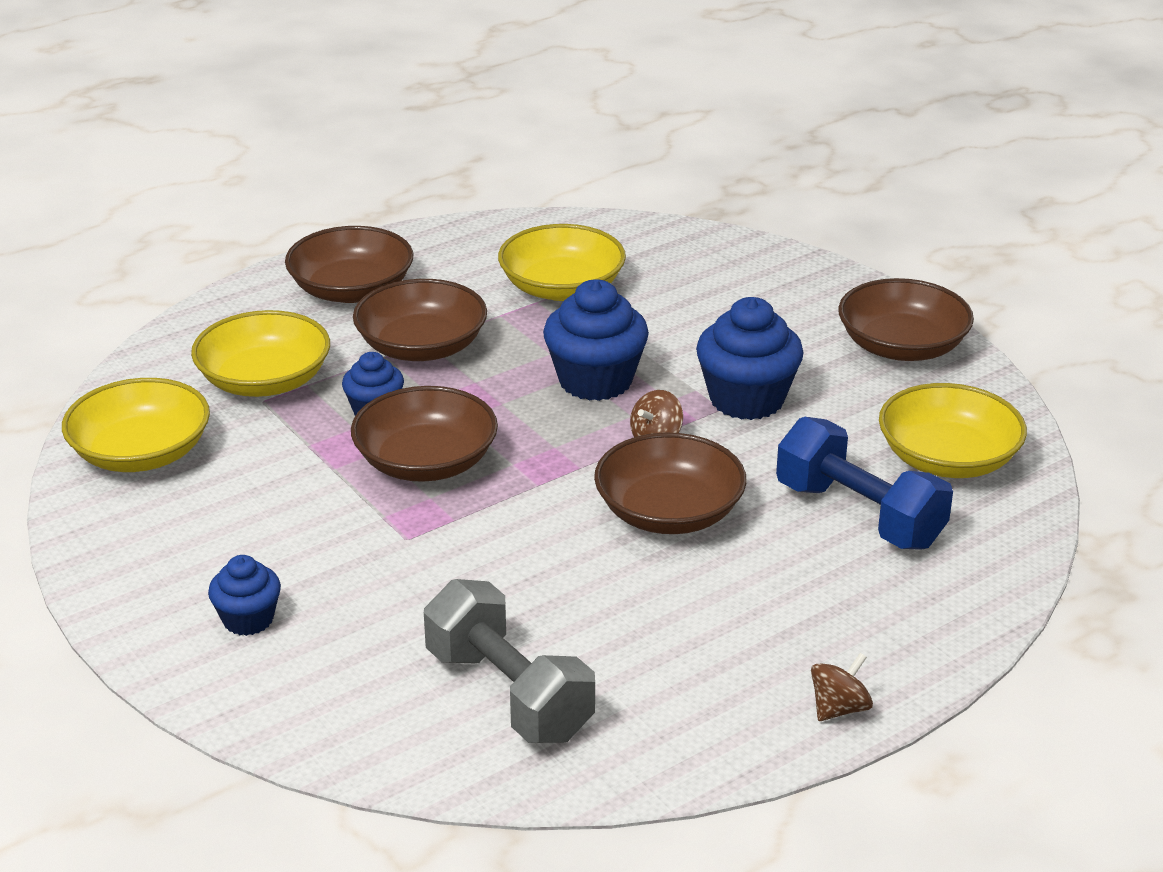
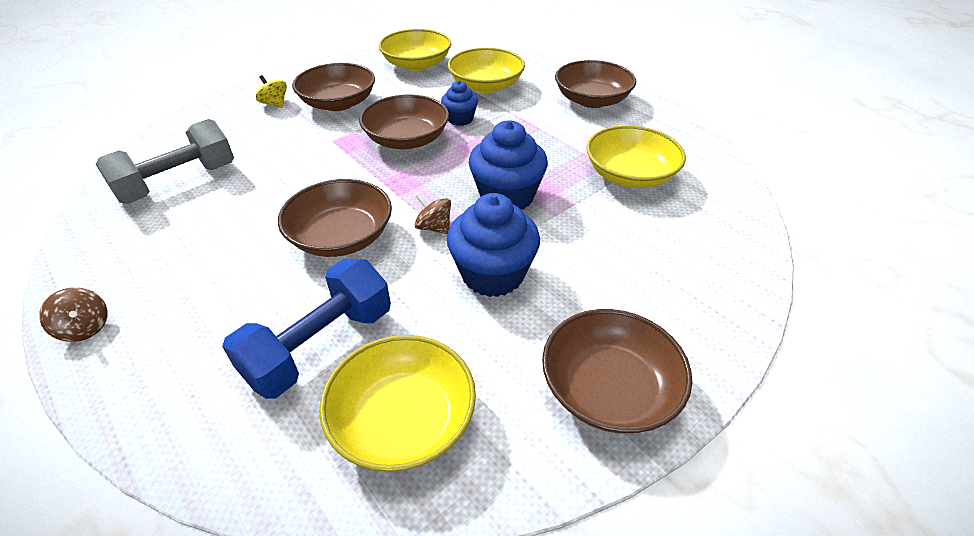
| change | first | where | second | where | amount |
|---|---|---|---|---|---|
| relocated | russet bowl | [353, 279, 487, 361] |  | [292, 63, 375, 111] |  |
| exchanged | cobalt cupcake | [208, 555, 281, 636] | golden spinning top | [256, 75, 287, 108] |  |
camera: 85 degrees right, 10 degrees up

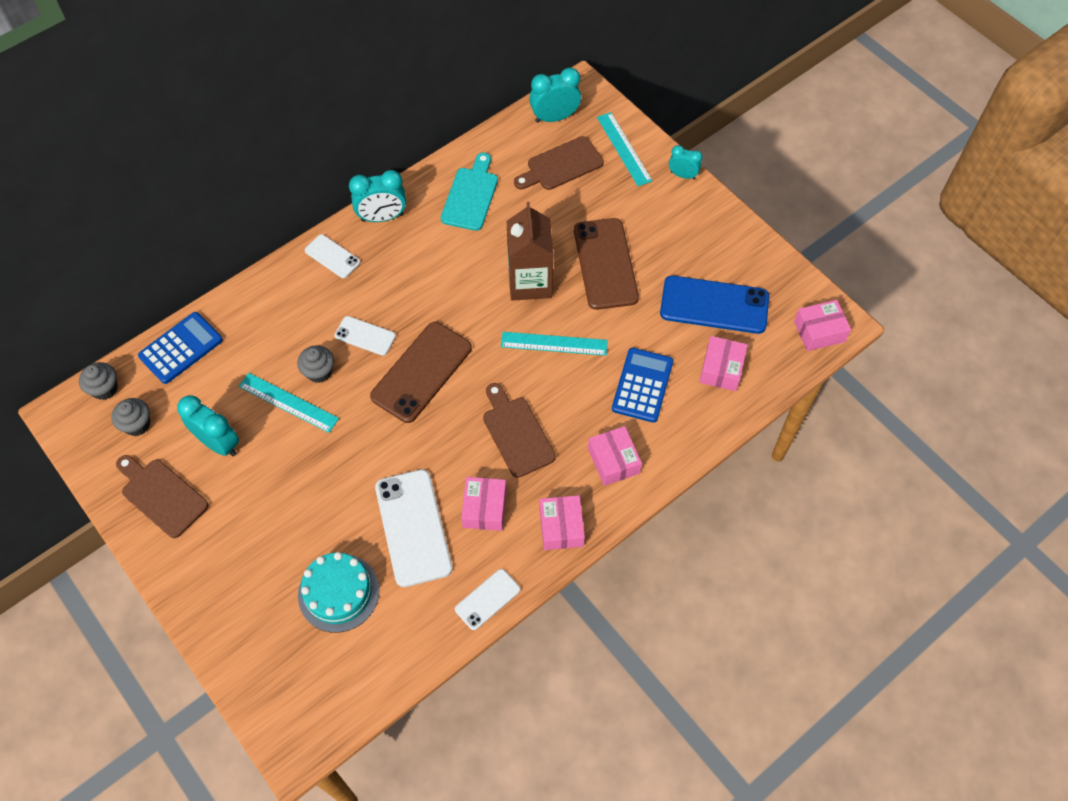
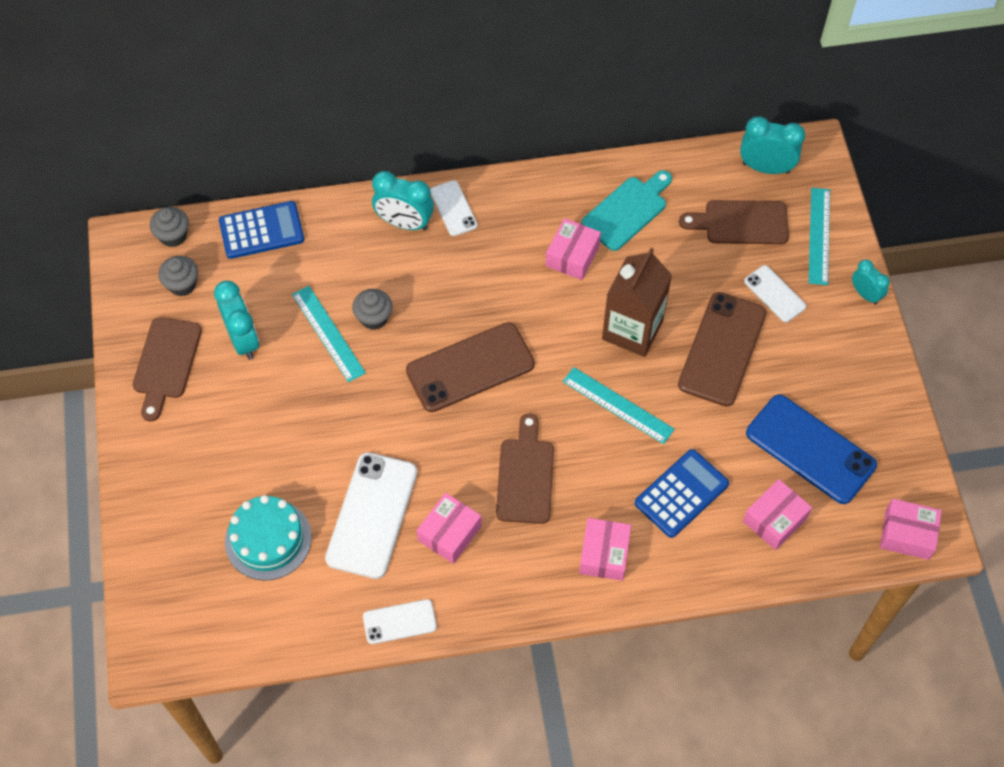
| change | first | where | second | where | amount |
|---|---|---|---|---|---|
| relocated | turquoise clock | [349, 170, 406, 222] |  | [372, 171, 434, 231] |  |
| relocated | pure white mobile phone | [335, 316, 396, 356] |  | [744, 265, 806, 322] |  |
| spun | russet bread board | [116, 455, 209, 538] |  | [133, 317, 202, 421] | 150 degrees counterclockwise |
| relocated | pink package | [540, 495, 585, 550] |  | [546, 218, 601, 280] |  |
camera: 30 degrees right, 0 degrees up

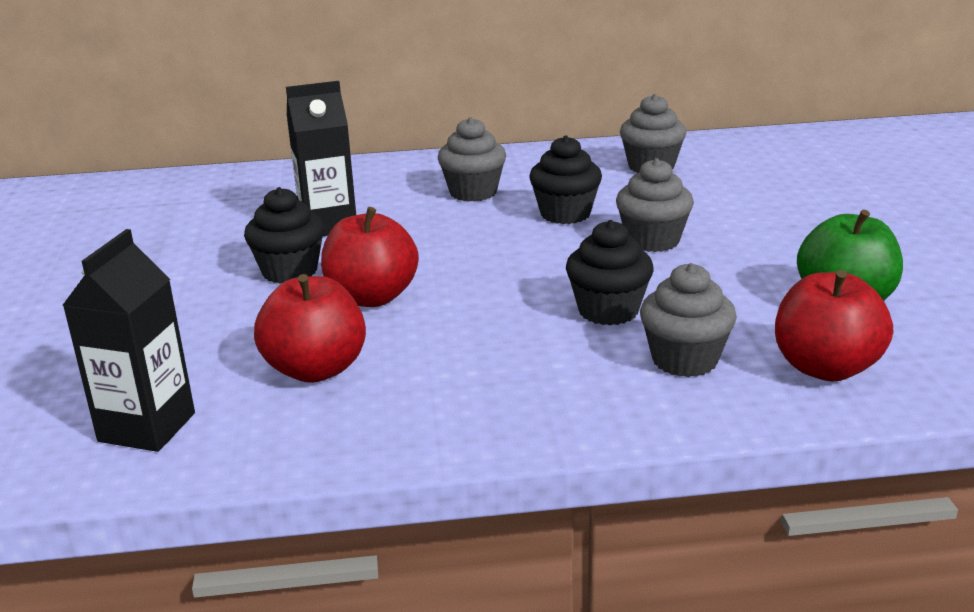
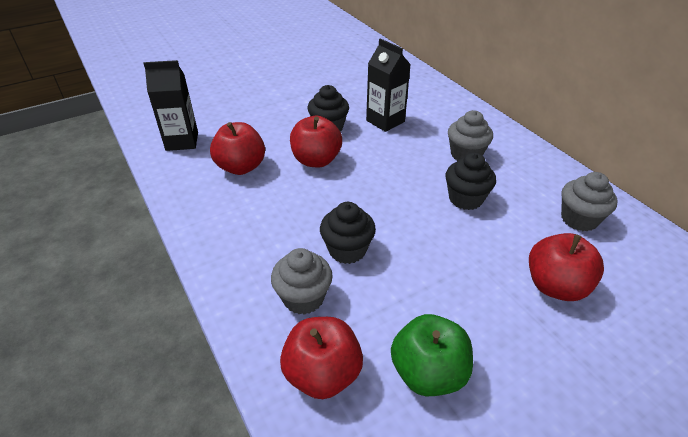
| change | first | where | second | where | amount |
|---|---|---|---|---|---|
| missing | ash-grey cupcake | [616, 158, 694, 252] |  |  |  |
| appeared |  |  | red toy apple | [529, 233, 604, 301] |  |
camera: 65 degrees right, 15 degrees up

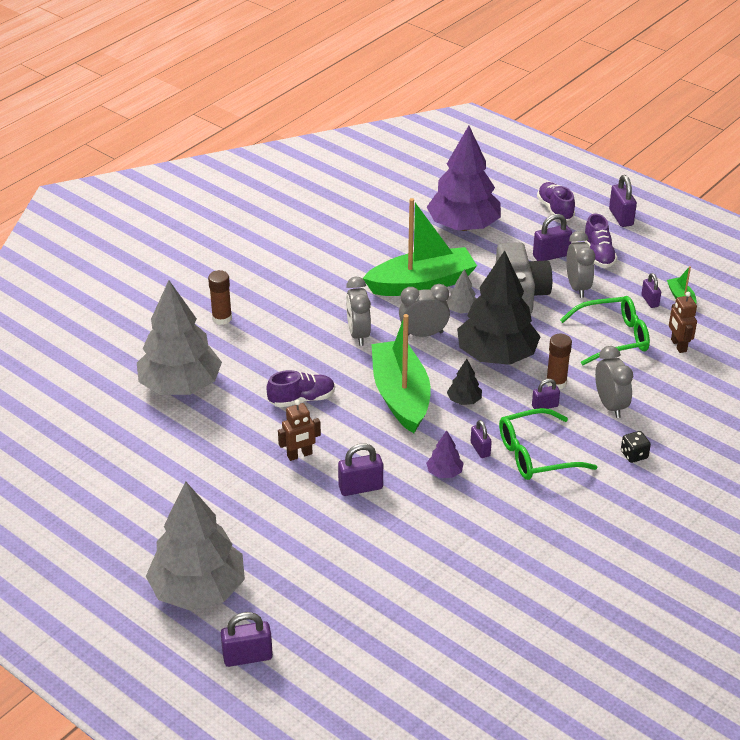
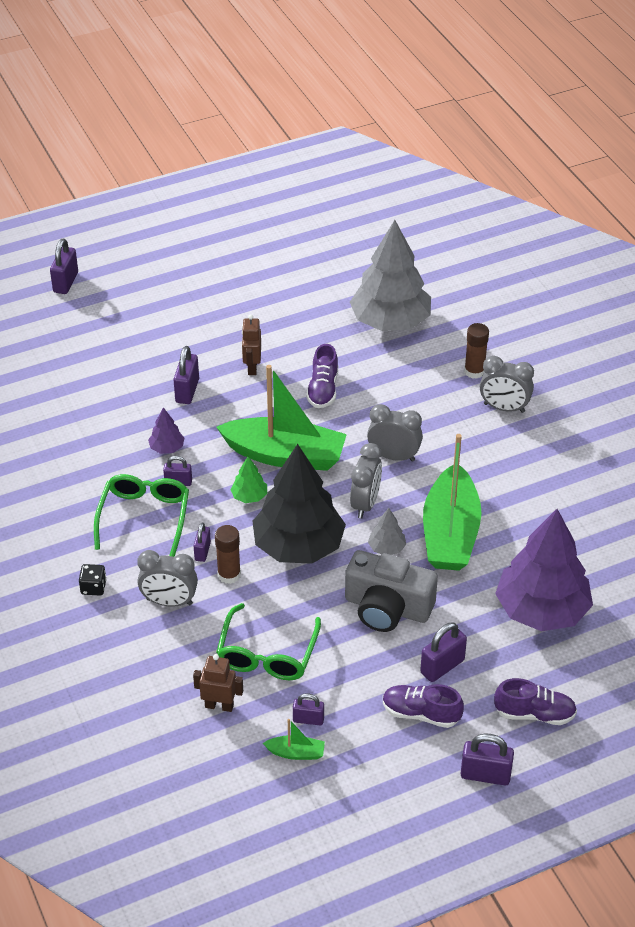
| change | first | where | second | where | amount |
|---|---|---|---|---|---|
| spun | purple small lock | [533, 214, 572, 261] |  | [420, 622, 467, 682] | 45 degrees clockwise |
| relocated | ash-grey clock | [566, 231, 595, 298] |  | [480, 356, 534, 413] |  |
| colour | ebony tree | [447, 359, 482, 405] | emerald tree | [230, 456, 267, 503] |  |
| missing | ash-grey tree | [146, 482, 245, 610] |  |  |  |
camera: 115 degrees right, 5 degrees up

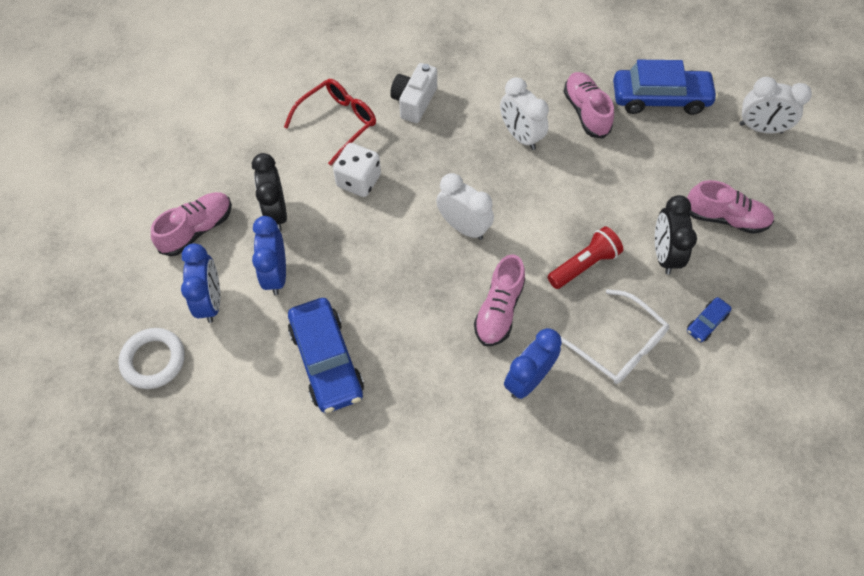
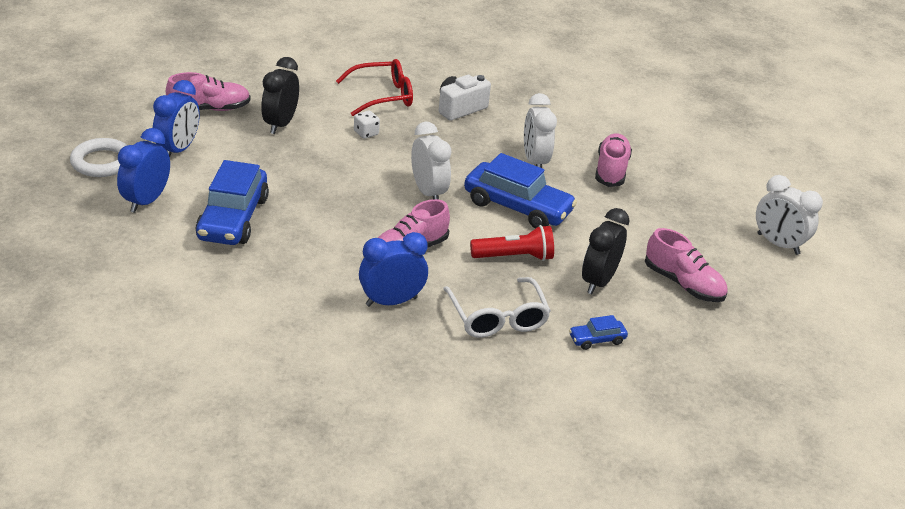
| change | first | where | second | where | amount |
|---|---|---|---|---|---|
| relocated | cobalt car | [613, 60, 718, 115] |  | [464, 153, 577, 229] |  |
| size | pure white game die | [333, 143, 381, 197] |  | [354, 111, 380, 139] | x0.57 |
| relocated | cobalt clock | [252, 216, 286, 295] |  | [117, 128, 170, 213] |  |
camera: 25 degrees right, 25 degrees down

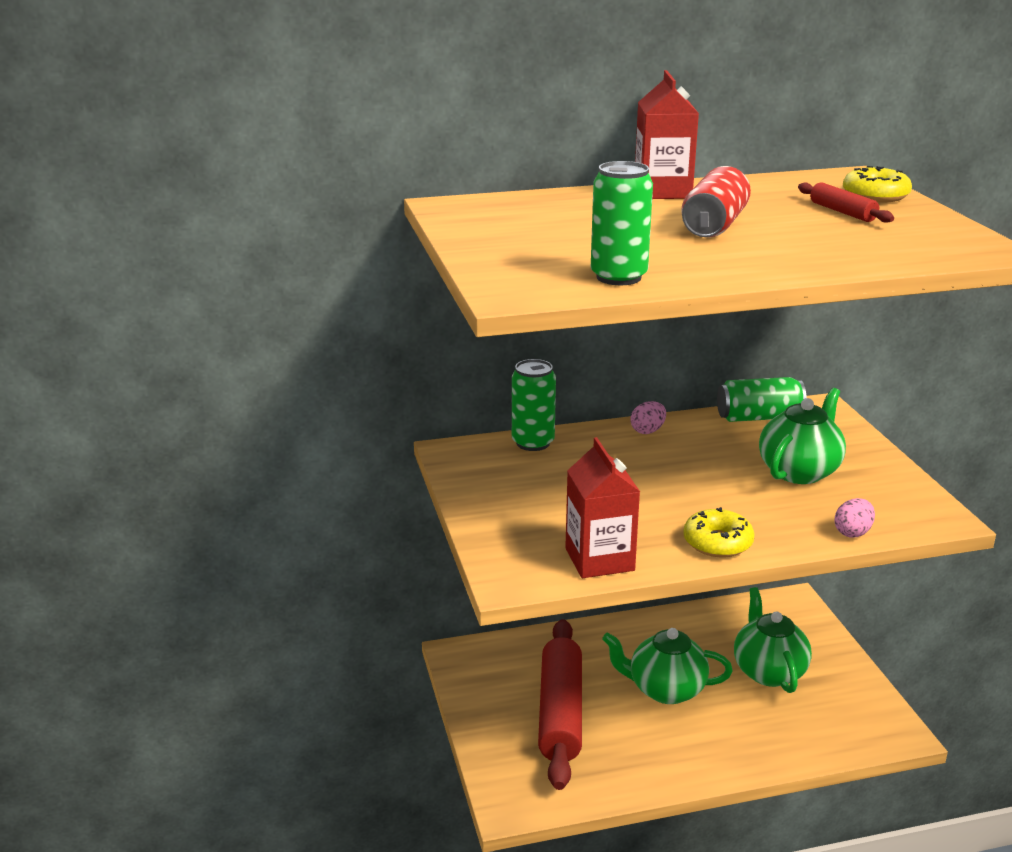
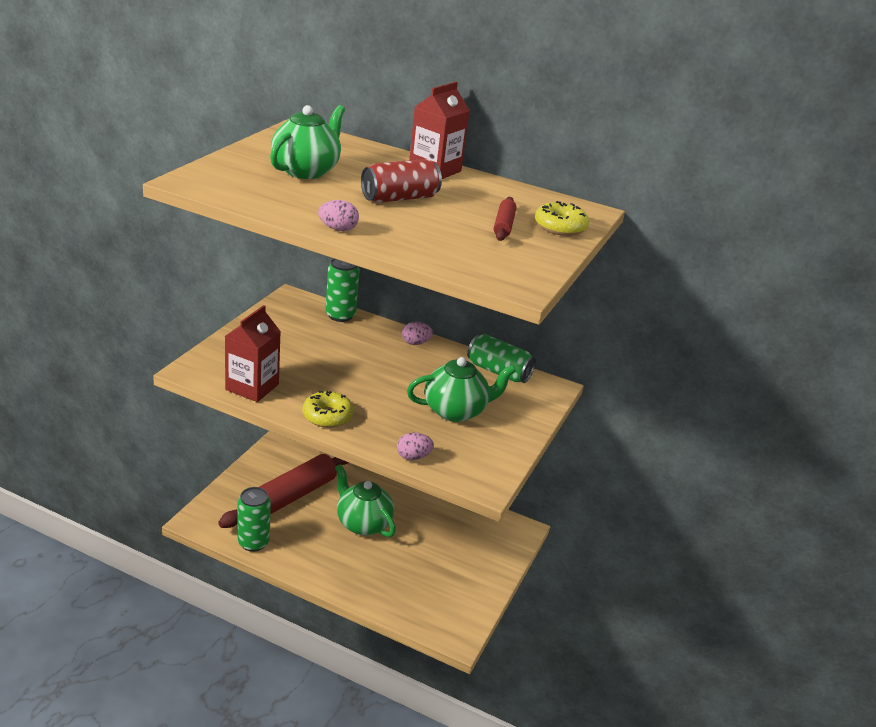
| change | first | where | second | where | amount |
|---|---|---|---|---|---|
| relocated | emerald tin | [591, 161, 653, 285] |  | [237, 487, 271, 552] |  |
| relocated | emerald teapot | [734, 587, 812, 693] |  | [270, 105, 345, 179] |  |
| appeared |  |  | pink egg shape | [318, 200, 359, 231] |  |
camera: 35 degrees right, 5 degrees up

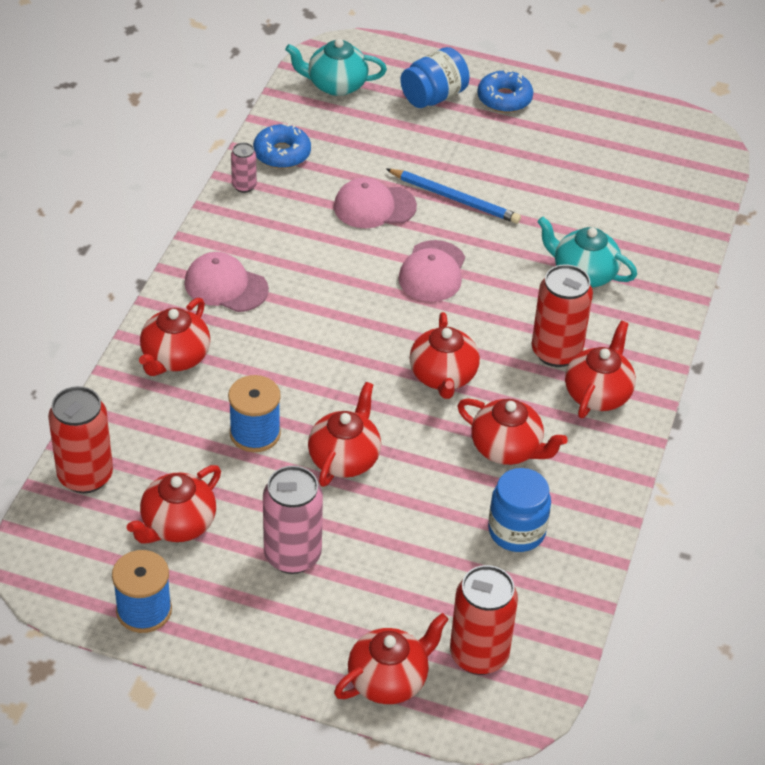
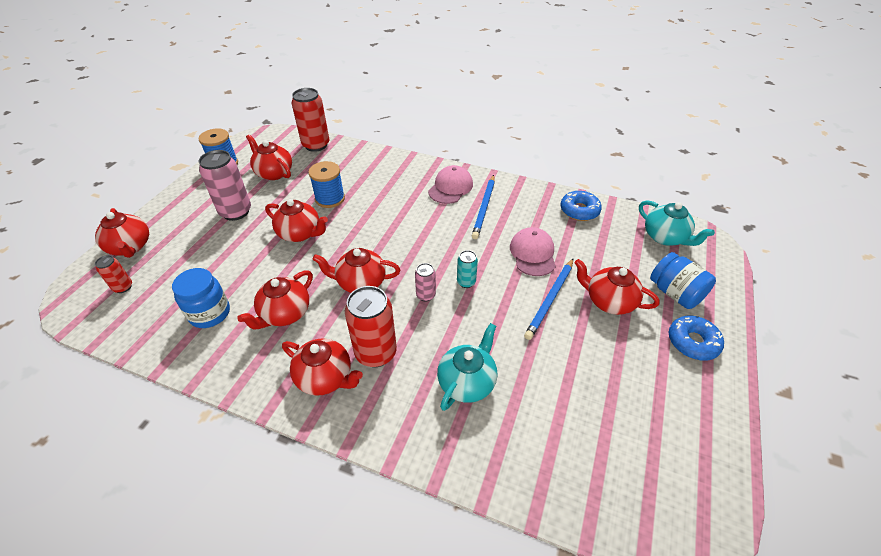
| change | first | where | second | where | amount |
|---|---|---|---|---|---|
| spun | turquoise teapot | [285, 39, 387, 96] |  | [639, 200, 715, 246] | 135 degrees clockwise |
| relocated | pink tin | [231, 143, 257, 193] |  | [415, 263, 436, 301] |  |
| exchanged | pink peaked cap | [398, 240, 465, 302] | turquoise tin | [457, 250, 478, 288] |  |
| relocated | red teapot | [139, 298, 210, 376] |  | [574, 259, 660, 315] |  |
| size | red tin | [450, 565, 518, 675] |  | [95, 255, 132, 293] | x0.51 |
| appeared |  |  | cobalt pencil | [472, 175, 495, 239] |  |
camera: 95 degrees right, 0 degrees up

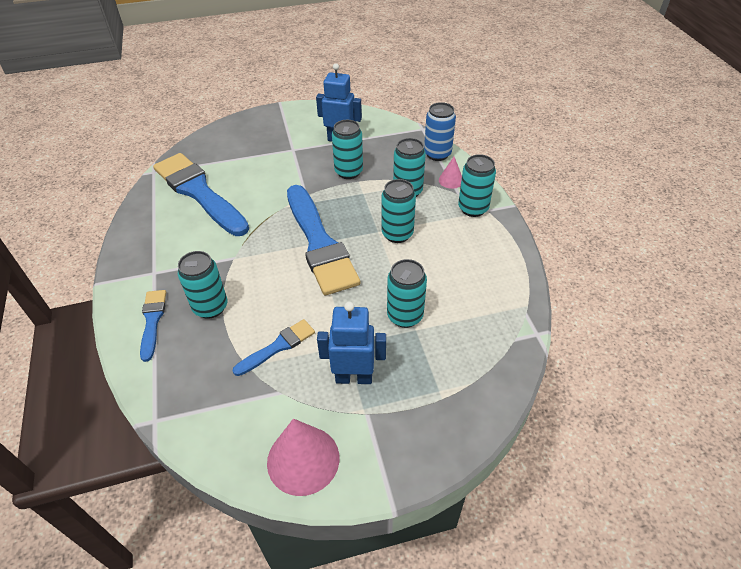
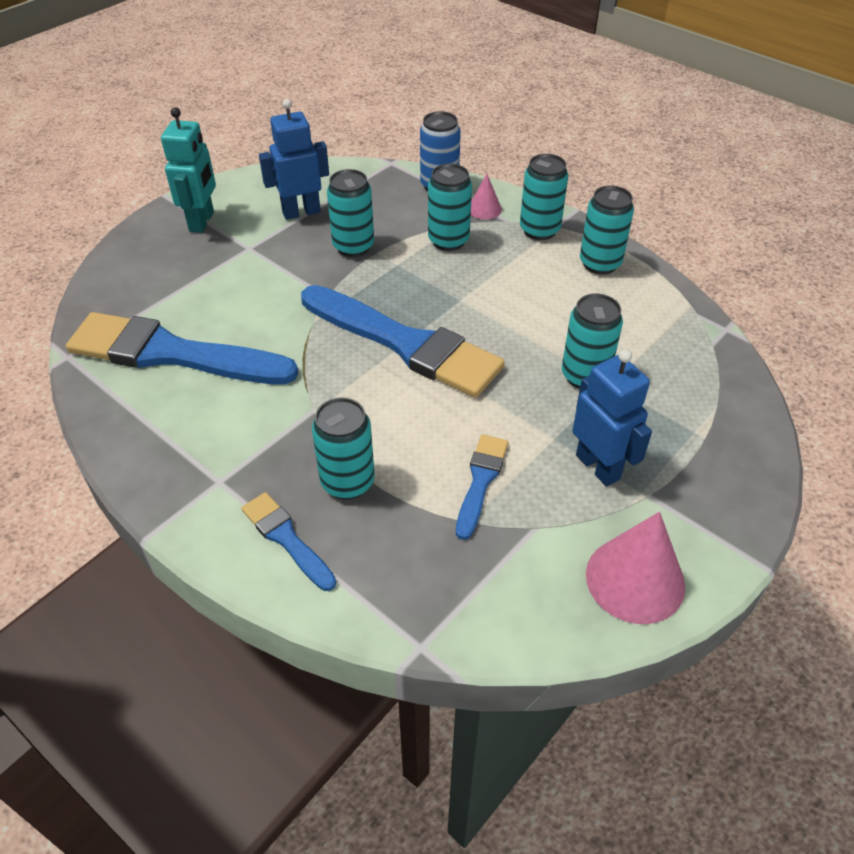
| change | first | where | second | where | amount |
|---|---|---|---|---|---|
| relocated | turquoise tin | [382, 179, 416, 243] |  | [580, 186, 634, 275] |  |
| spun | cobalt toy robot | [317, 302, 386, 384] |  | [572, 349, 652, 487] | 90 degrees clockwise |
| appeared |  |  | turquoise toy robot | [161, 107, 216, 233] |  |
camera: 35 degrees left, 0 degrees up

